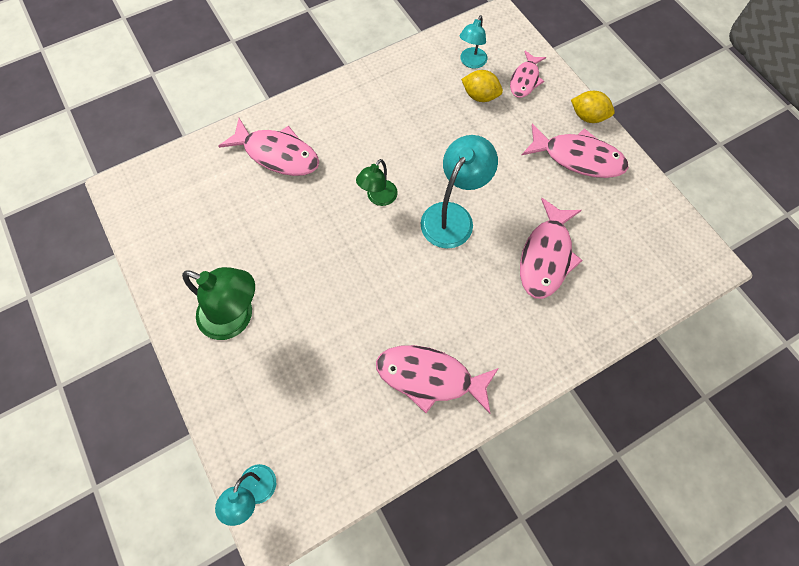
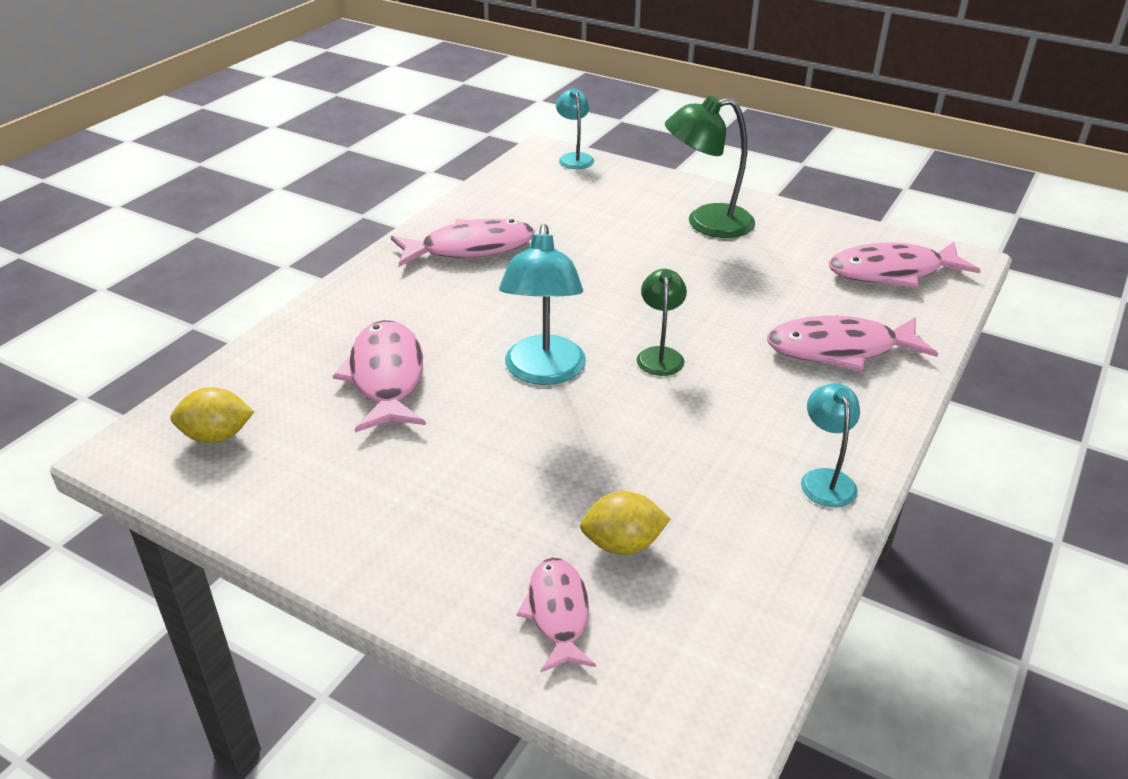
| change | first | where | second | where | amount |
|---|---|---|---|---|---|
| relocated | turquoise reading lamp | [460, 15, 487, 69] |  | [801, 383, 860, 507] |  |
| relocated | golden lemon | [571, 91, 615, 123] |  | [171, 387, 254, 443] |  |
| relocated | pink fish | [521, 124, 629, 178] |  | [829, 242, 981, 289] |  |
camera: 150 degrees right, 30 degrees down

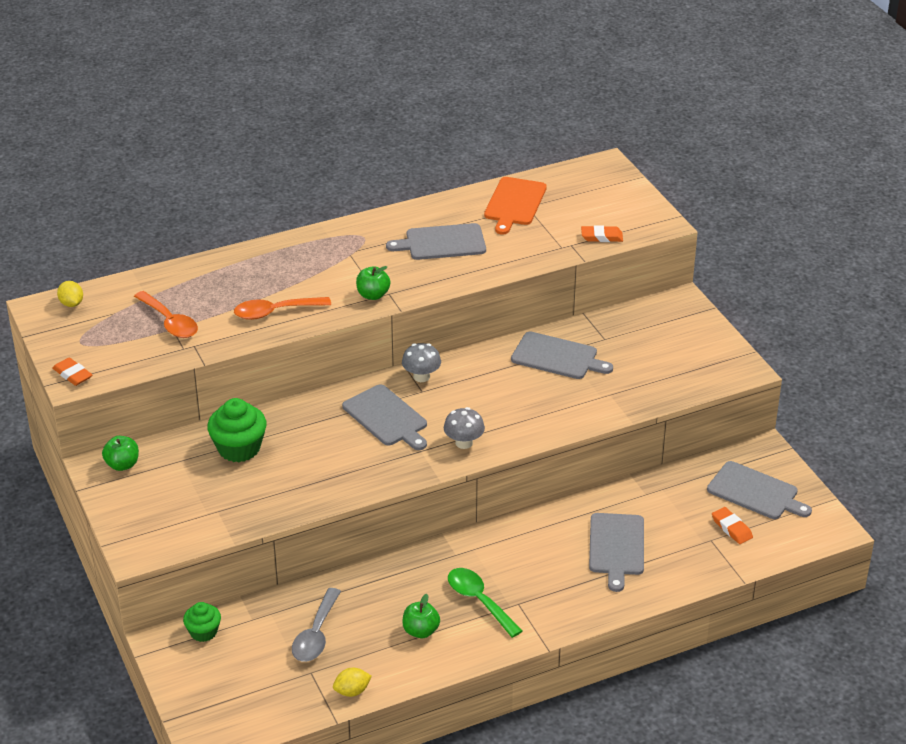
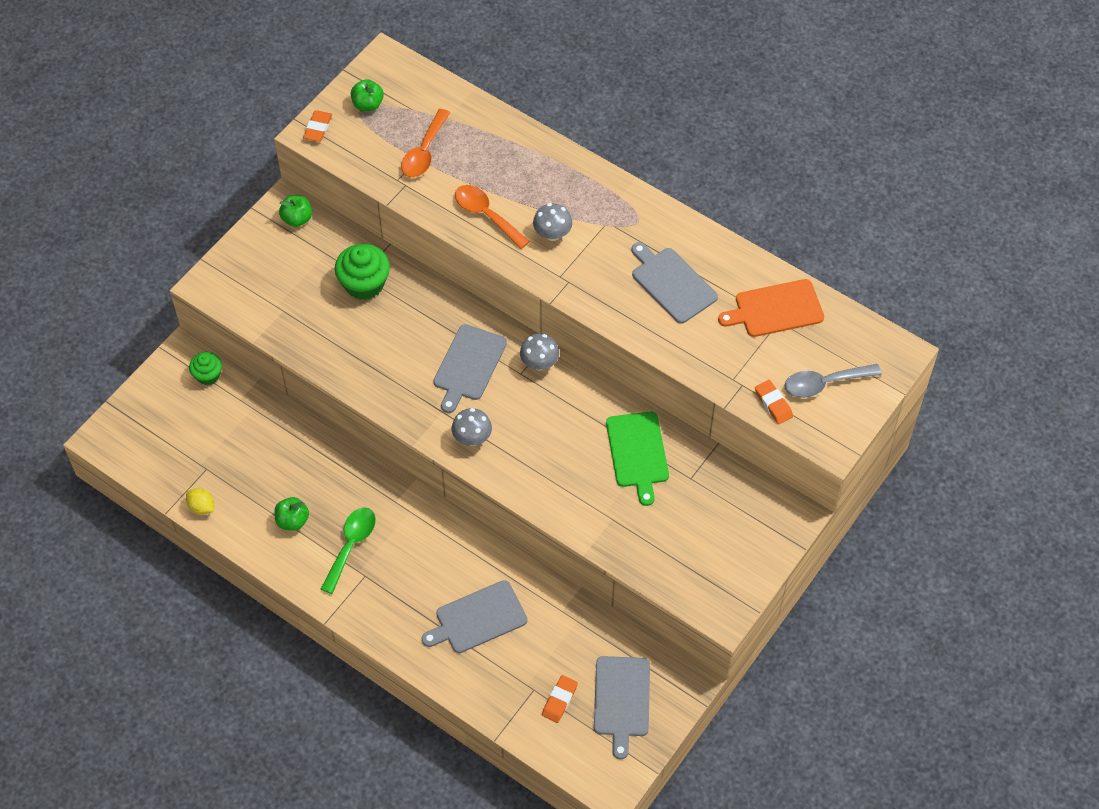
| change | first | where | second | where | amount |
|---|---|---|---|---|---|
| relocated | emerald toy apple | [356, 266, 390, 300] |  | [351, 79, 384, 111] |  |
| missing | golden lemon | [57, 281, 83, 307] |  |  |  |
| colour | ash-grey bread board | [511, 332, 613, 379] | emerald bread board | [606, 412, 669, 506] |  |
| relocated | ash-grey spoon | [292, 588, 341, 662] |  | [784, 364, 882, 398] |  |
| appeared |  |  | ash-grey fungus | [533, 203, 572, 241] |  |
camera: 60 degrees right, 20 degrees up

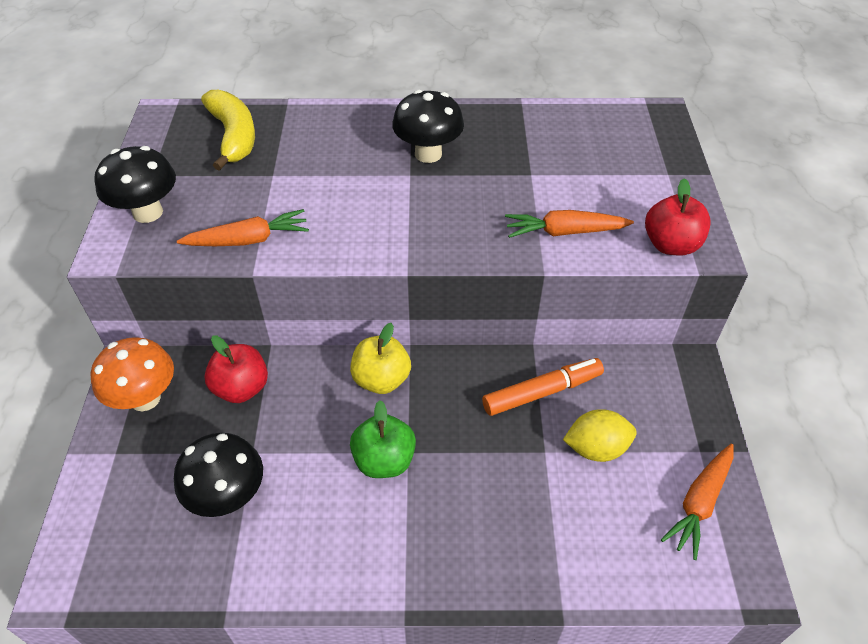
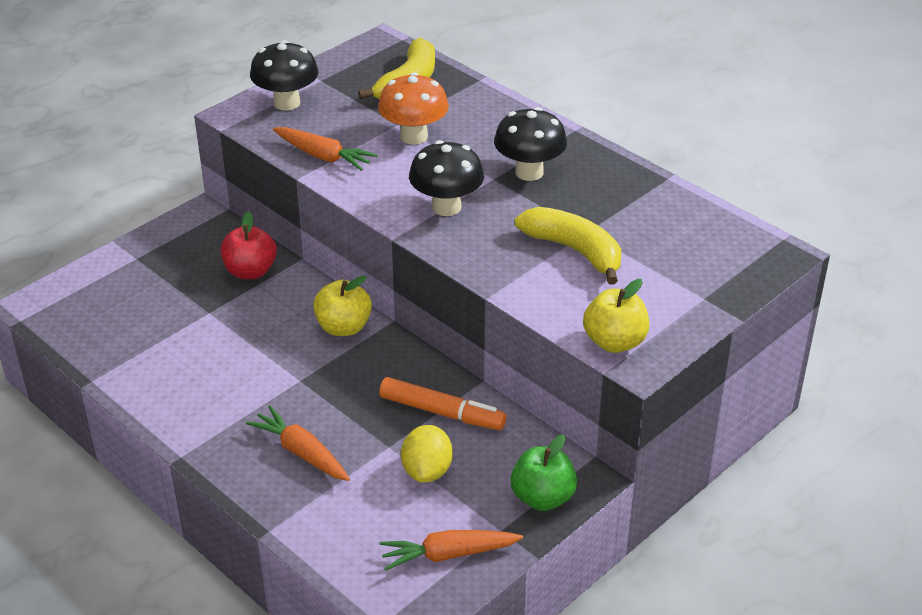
| change | first | where | second | where | amount |
|---|---|---|---|---|---|
| colour | red toy apple | [645, 178, 711, 255] | golden toy apple | [583, 279, 649, 353] |  |
| relocated | orange toy carrot | [505, 210, 634, 238] |  | [246, 406, 350, 481] |  |
| relocated | orange fungus | [91, 337, 174, 411] |  | [378, 72, 449, 145] |  |
| relocated | emerald toy apple | [350, 400, 416, 478] |  | [510, 435, 577, 511] |  |
| spun | golden lemon | [563, 409, 637, 462] |  | [401, 425, 453, 483] | 60 degrees clockwise |
| relocated | ebony fungus | [174, 433, 263, 517] |  | [409, 140, 484, 216] |  |
| appeared |  |  | golden banana | [514, 207, 621, 285] |  |
camera: 45 degrees right, 10 degrees down

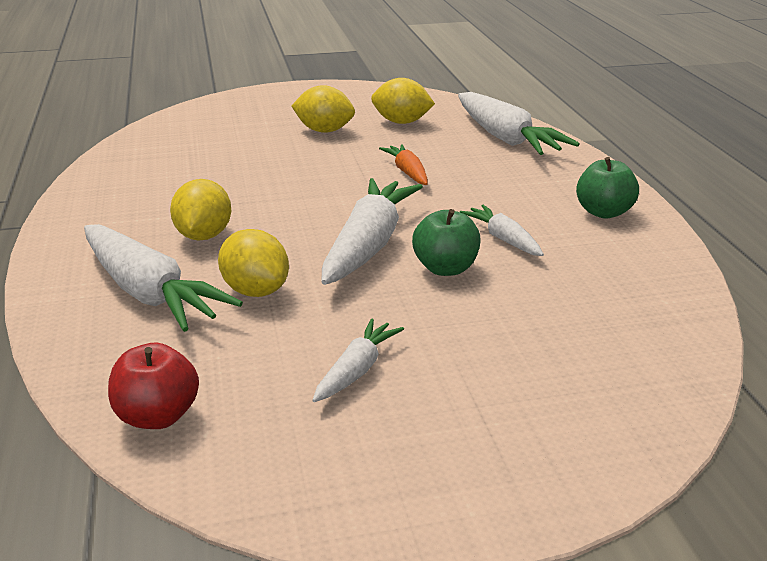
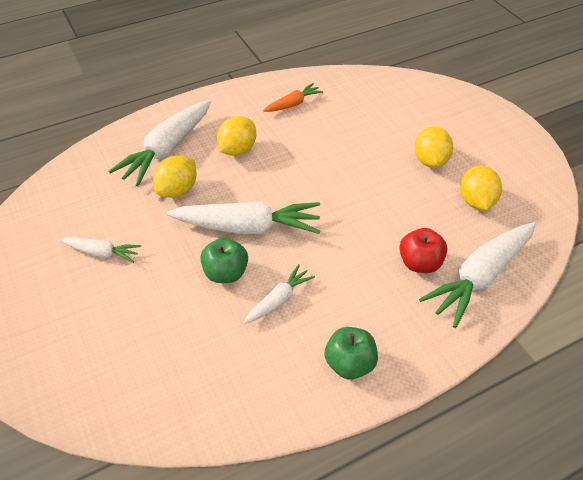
| change | first | where | second | where | amount |
|---|---|---|---|---|---|
| relocated | orange toy carrot | [379, 144, 428, 185] |  | [263, 83, 323, 112] |  |
| spun | golden lemon | [170, 179, 231, 240] |  | [217, 116, 256, 156] | 45 degrees counterclockwise |
| relocated | red toy apple | [108, 343, 199, 429] |  | [400, 228, 447, 273] |  |
camera: 75 degrees right, 20 degrees up

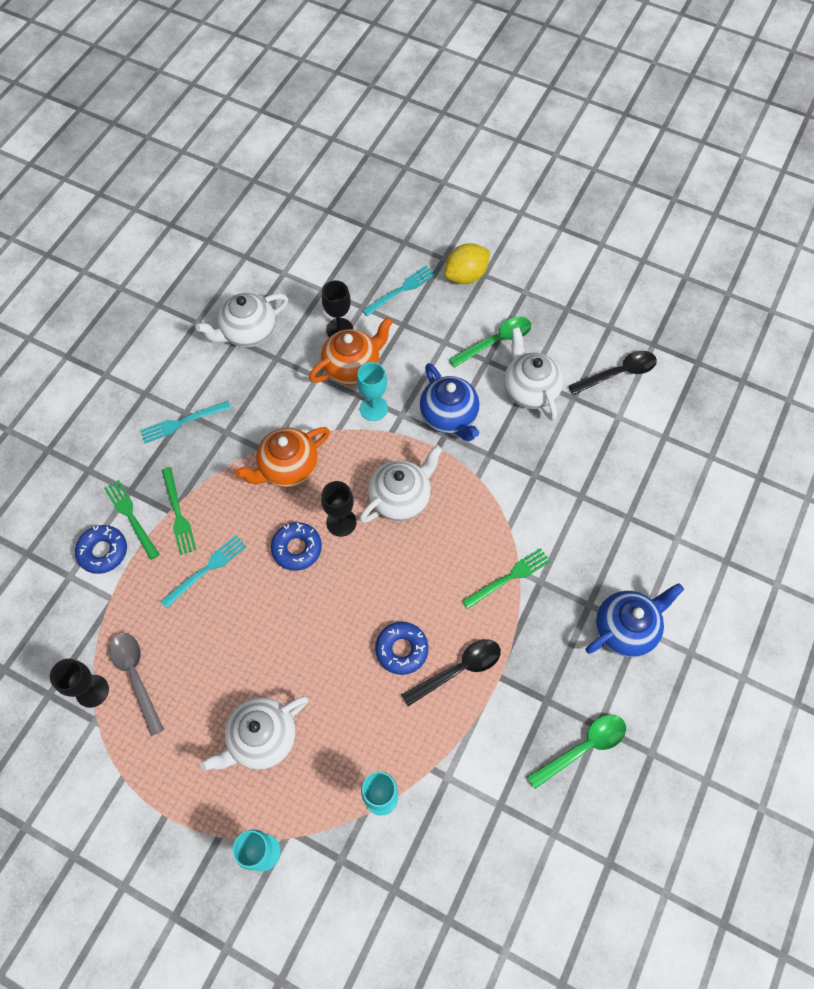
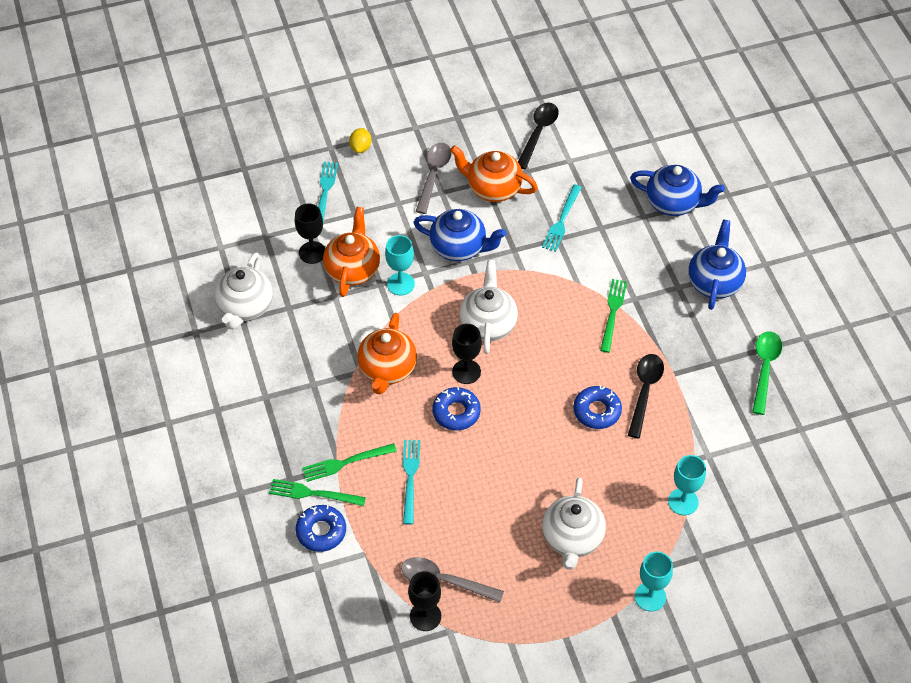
| change | first | where | second | where | amount |
|---|---|---|---|---|---|
| size | golden lemon | [445, 243, 490, 284] |  | [349, 128, 371, 153] | x0.59 |
| colour | emerald spoon | [449, 316, 531, 368] | ash-grey spoon | [416, 143, 452, 214] |  |
| colour | pure white teapot | [504, 327, 564, 421] | orange teapot | [450, 145, 538, 202] |  |
| relocated | turquoise dinner fork | [140, 401, 231, 443] |  | [542, 185, 582, 252] |  |
| spun | emerald dinner fork | [162, 467, 196, 555] |  | [302, 443, 397, 482] | 135 degrees clockwise |
| appeared |  |  | cobalt teapot | [630, 165, 725, 216] |  |
camera: 45 degrees left, 10 degrees down

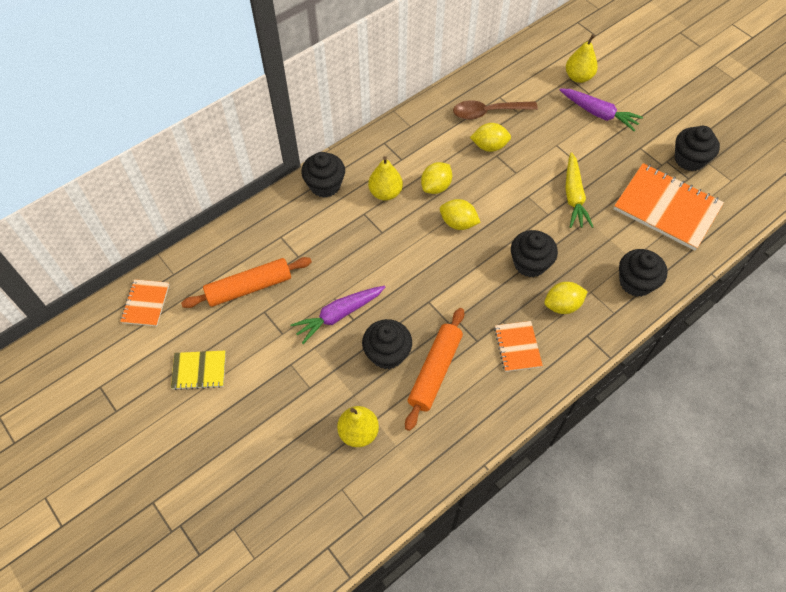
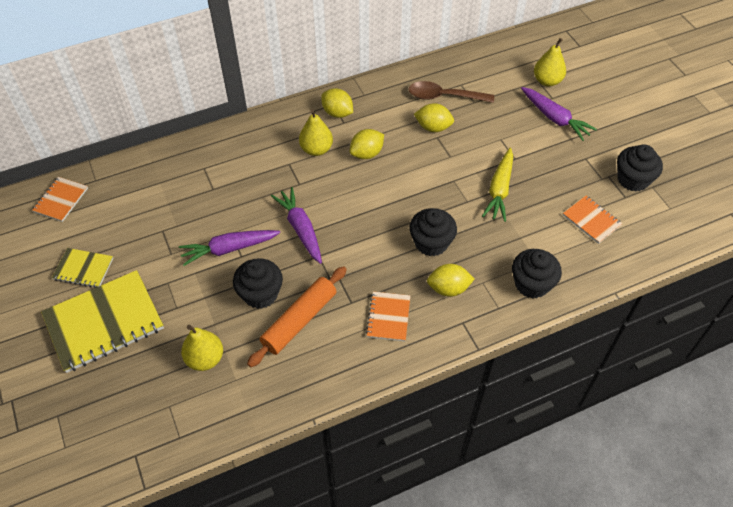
| change | first | where | second | where | amount |
|---|---|---|---|---|---|
| missing | ebony cupcake | [301, 152, 345, 198] |  |  |  |
| size | orange notepad | [614, 163, 724, 250] |  | [563, 196, 622, 244] | x0.51 |
| relocated | golden lemon | [440, 199, 481, 230] |  | [321, 88, 353, 118] |  |
| missing | orange dough roller | [181, 257, 312, 308] |  |  |  |
| appeared |  |  | purple toy carrot | [271, 187, 322, 264] |  |
| appeared |  |  | golden notepad | [41, 270, 164, 373] |  |
camera: 15 degrees right, 5 degrees down

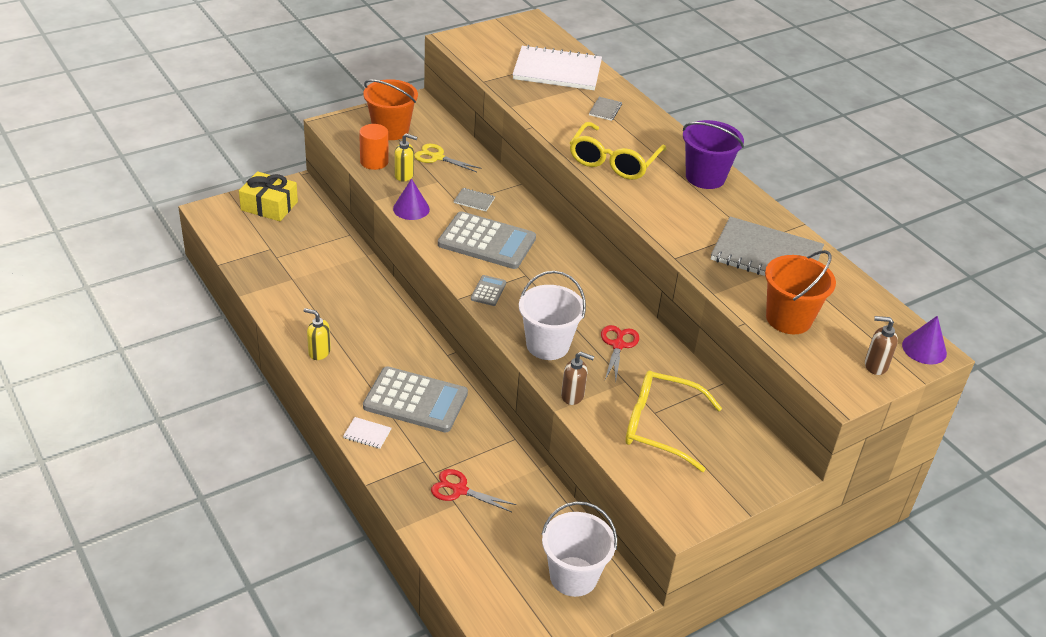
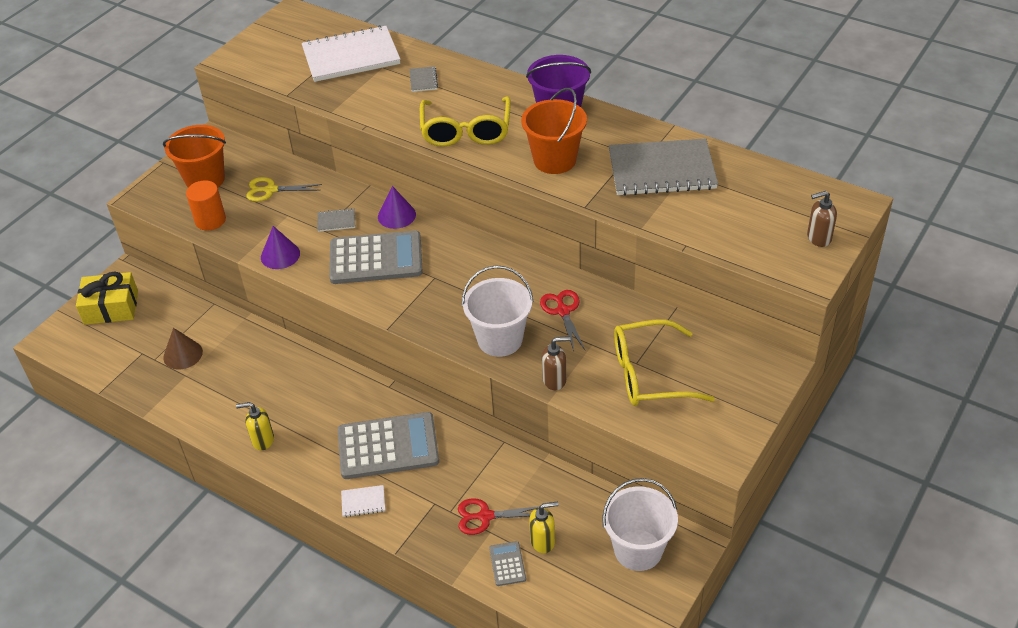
| change | first | where | second | where | amount |
|---|---|---|---|---|---|
| relocated | golden pump bottle | [394, 133, 417, 182] |  | [529, 501, 559, 553] |  |
| relocated | orange bucket | [765, 250, 836, 334] |  | [521, 88, 587, 174] |  |
| relocated | ash-grey calculator | [471, 275, 506, 306] |  | [489, 541, 526, 586] |  |
| relocated | purple cone | [902, 316, 947, 364] |  | [378, 186, 416, 229] |  |
| appeared |  |  | russet cone | [163, 328, 203, 370] |  |
camera: 20 degrees left, 5 degrees up

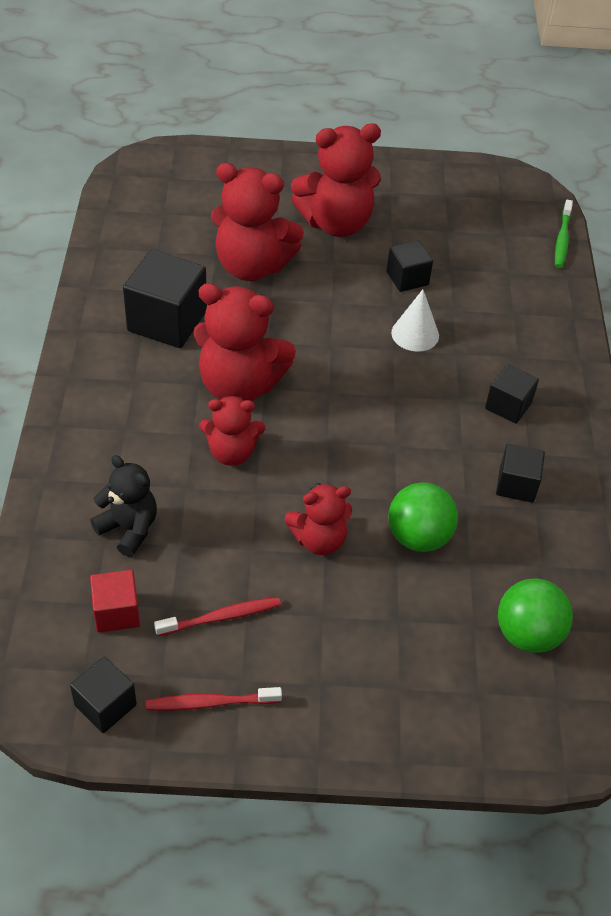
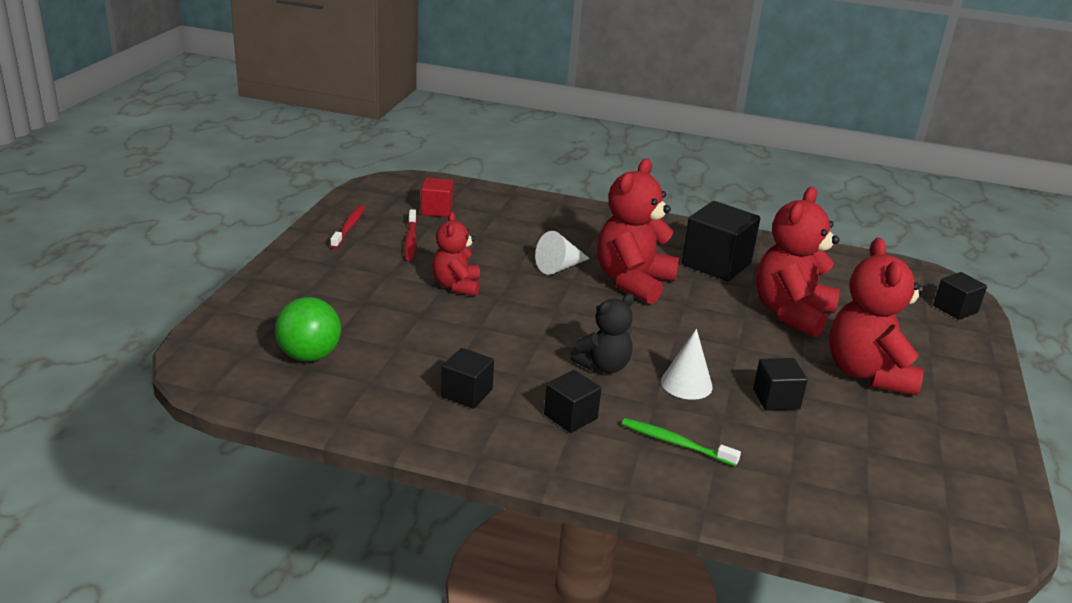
| change | first | where | second | where | amount |
|---|---|---|---|---|---|
| relocated | emerald dental brush | [555, 200, 573, 268] |  | [622, 418, 741, 466] |  |
| exchanged | red stuffed bear | [199, 396, 265, 466] | pure white cone | [535, 231, 590, 275] |  |
| relocated | ebony stuffed bear | [90, 455, 157, 557] |  | [570, 294, 635, 373] |  |
| missing | emerald ball | [388, 482, 458, 552] |  |  |  |
| relocated | ebony block | [70, 657, 137, 733] |  | [933, 272, 987, 320] |  |
camera: 105 degrees right, 20 degrees down

